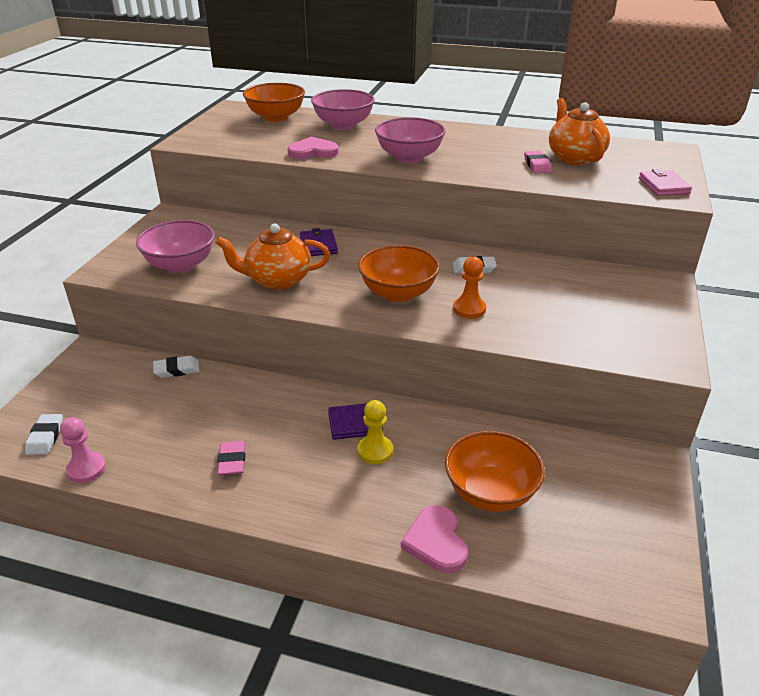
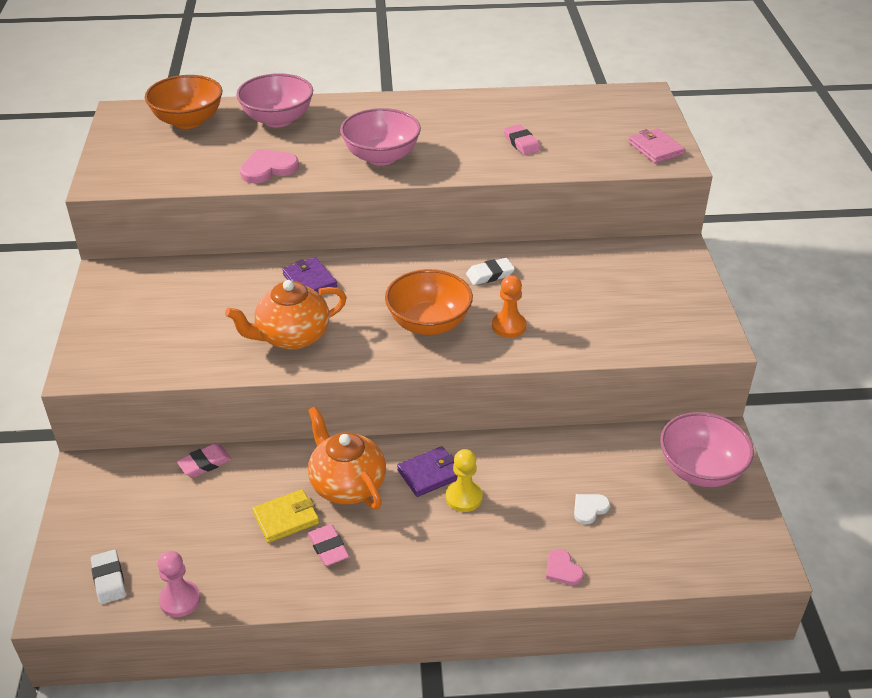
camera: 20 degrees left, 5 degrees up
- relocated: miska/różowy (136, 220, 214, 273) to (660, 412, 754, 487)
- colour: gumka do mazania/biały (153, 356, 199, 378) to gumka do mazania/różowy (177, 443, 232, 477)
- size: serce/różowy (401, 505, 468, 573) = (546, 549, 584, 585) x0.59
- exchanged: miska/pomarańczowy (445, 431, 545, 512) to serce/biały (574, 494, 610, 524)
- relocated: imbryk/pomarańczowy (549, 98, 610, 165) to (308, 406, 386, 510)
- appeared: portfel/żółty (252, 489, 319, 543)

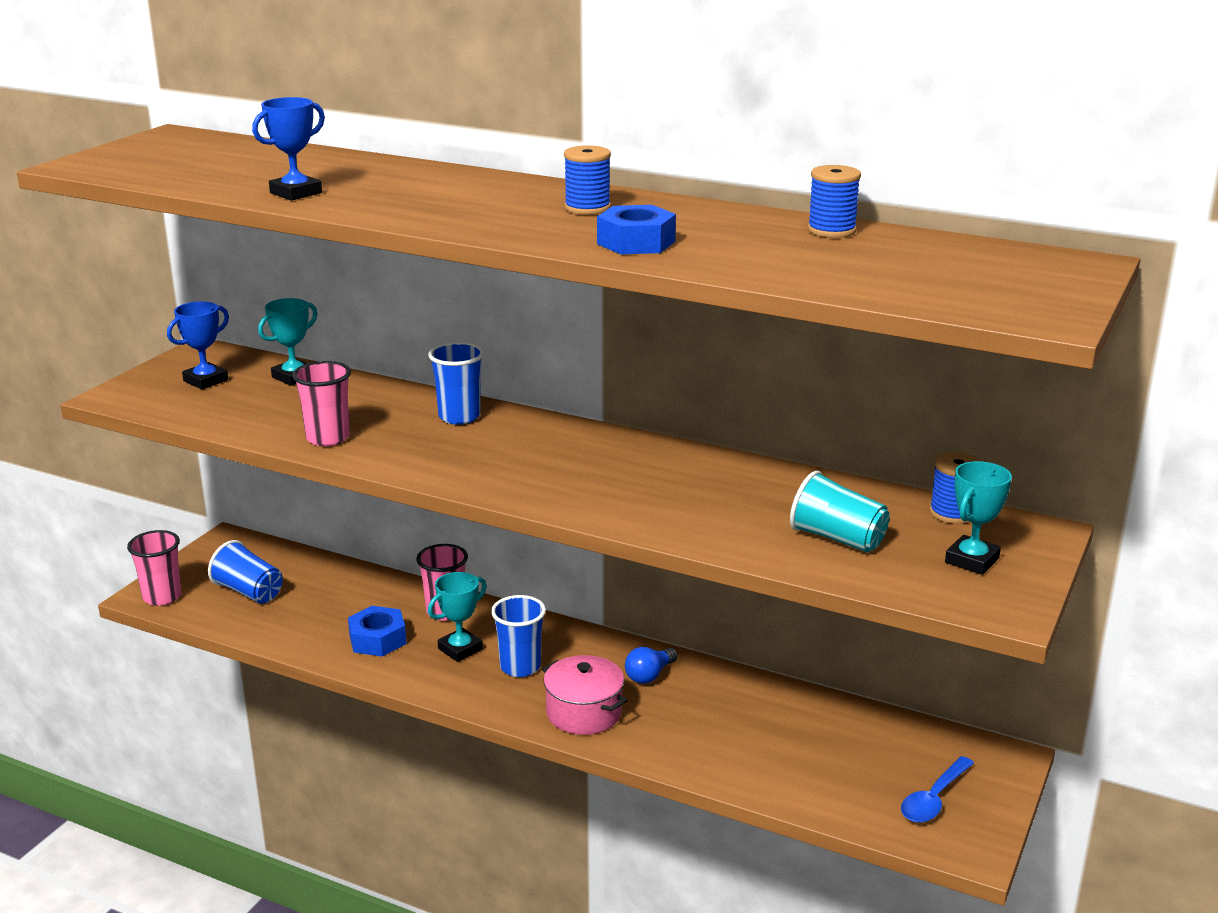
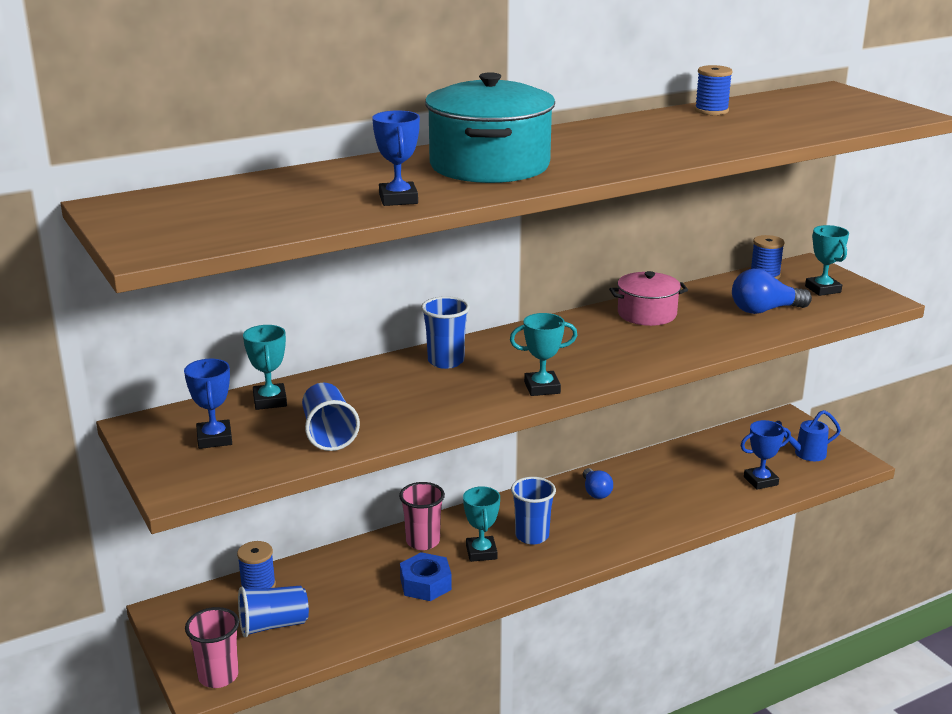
camera: 55 degrees left, 0 degrees up
- missing: szklanka/różowy (292, 361, 351, 446)
- relocated: garnek/różowy (542, 655, 627, 735) to (609, 271, 688, 326)
- relocated: szpulka/niebieski (564, 145, 611, 215) to (237, 541, 276, 588)
- missing: nakrętka/niebieski (597, 205, 676, 255)
- exchanged: szklanka/turkusowy (790, 471, 890, 552) to żarówka/niebieski (732, 269, 812, 314)
- exchanged: łyżka/niebieski (901, 756, 974, 823) to konewka/niebieski (776, 410, 841, 461)
- appeared: szklanka/niebieski (302, 383, 360, 451)
- appeared: garnek/turkusowy (425, 72, 555, 183)
- appeared: puchar/turkusowy (510, 313, 577, 396)
- appeared: puchar/niebieski (741, 420, 791, 490)

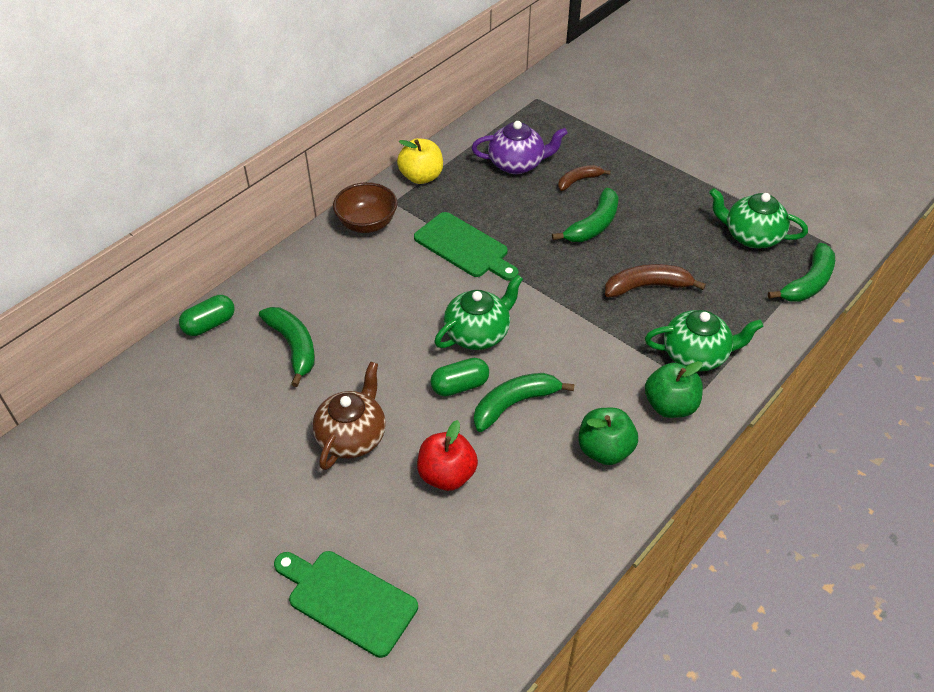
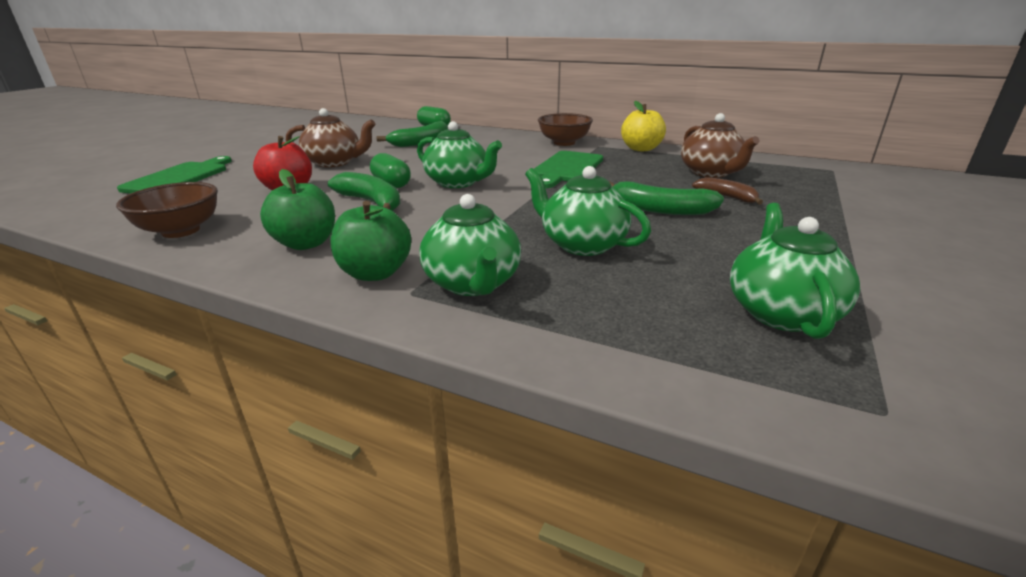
camera: 75 degrees right, 20 degrees down
- colour: imbryk/fioletowy (472, 121, 567, 174) to imbryk/brązowy (681, 113, 759, 178)
- exchanged: banan/brązowy (605, 264, 706, 297) to imbryk/zielony (525, 166, 651, 256)
- missing: banan/zielony (768, 243, 835, 302)
- appeared: miska/brązowy (116, 182, 218, 238)

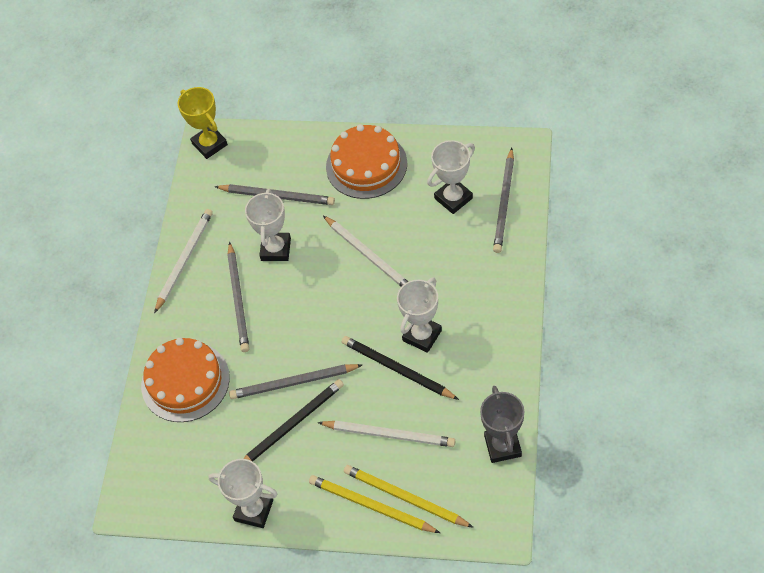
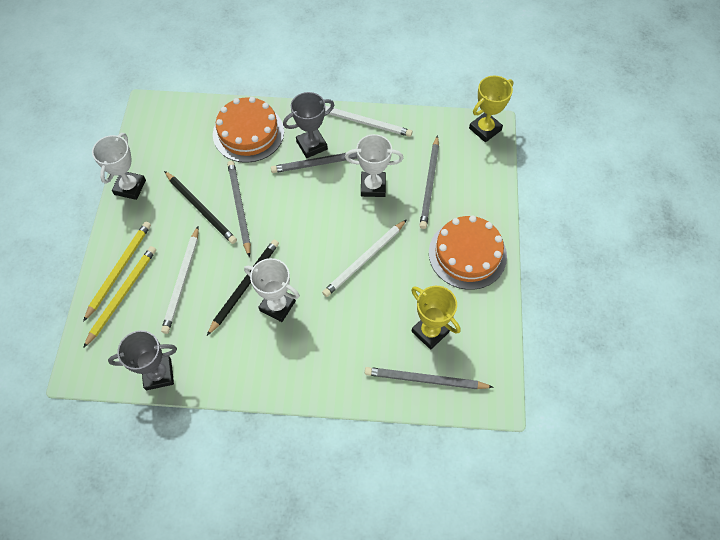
camera: 80 degrees right, 5 degrees up
- colour: puchar/biały (427, 140, 475, 214) to puchar/żółty (411, 286, 460, 350)
- appeared: puchar/szary (283, 92, 334, 158)

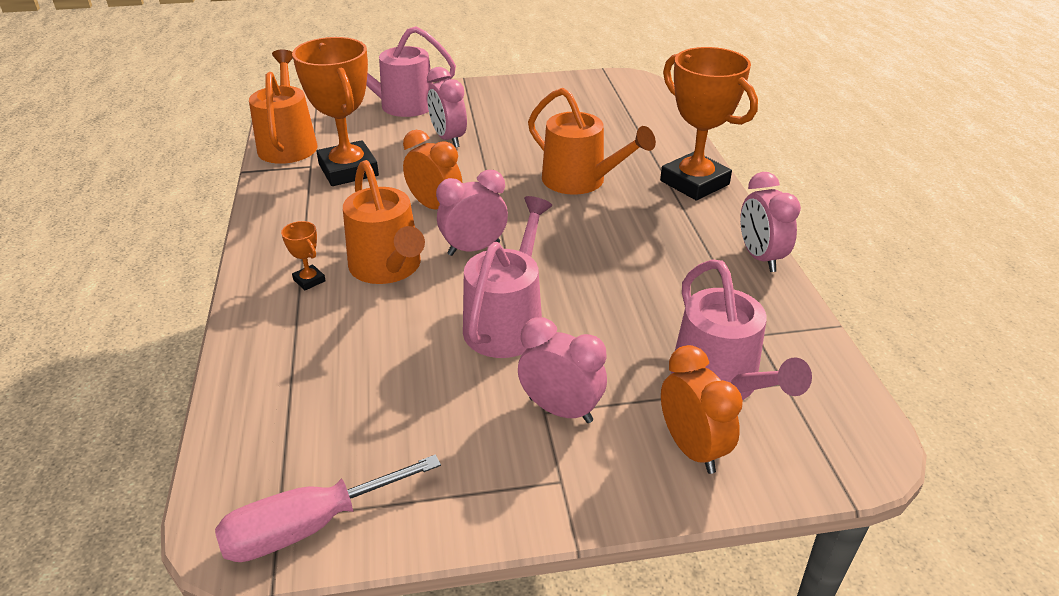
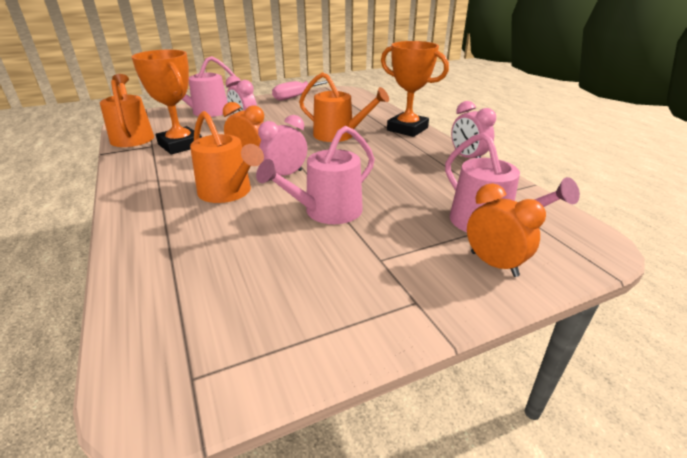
camera: 15 degrees left, 5 degrees down
- relocated: śrubokręt/różowy (215, 455, 441, 562) to (272, 80, 328, 101)
- missing: puchar/pomarańczowy (281, 221, 326, 290)
- spun: konewka/różowy (463, 196, 552, 358) = (256, 126, 375, 224) 135 degrees counterclockwise
- missing: budzik/różowy (518, 317, 607, 423)

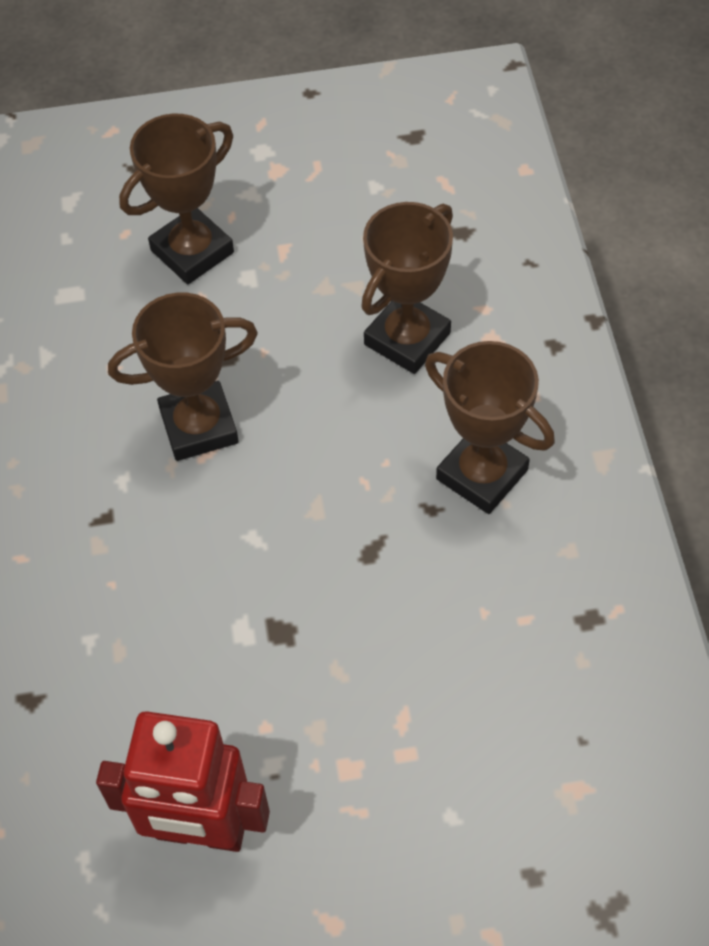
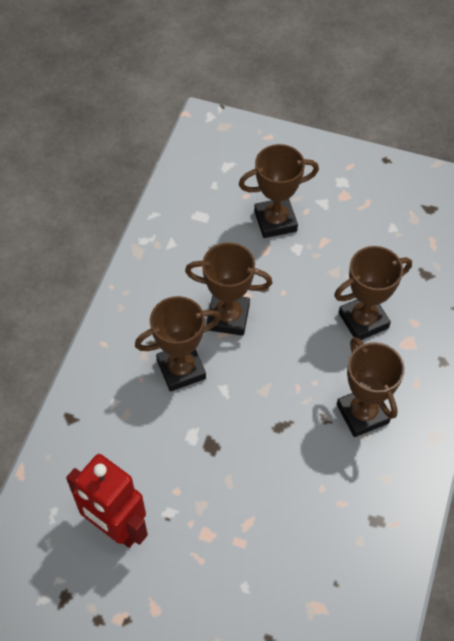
camera: 25 degrees right, 0 degrees up
- appeared: puchar/brązowy (135, 296, 221, 391)

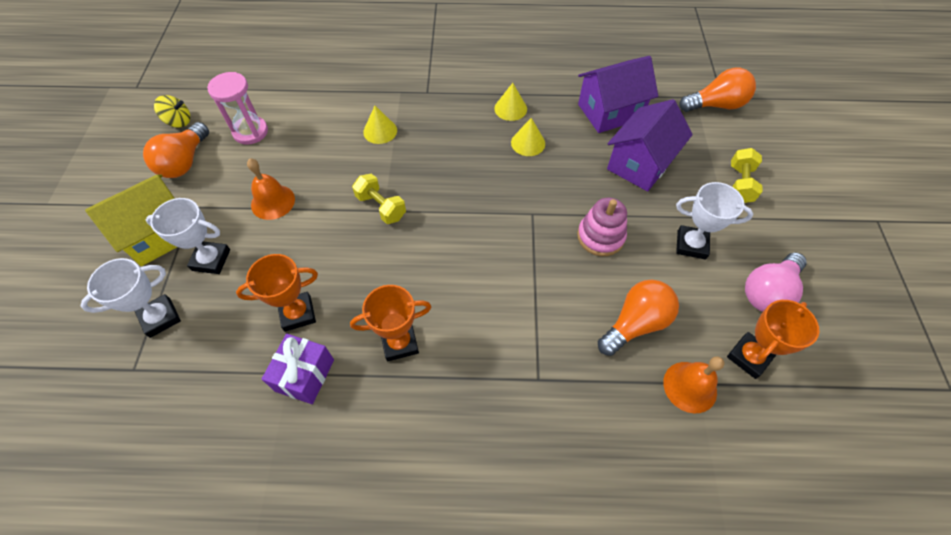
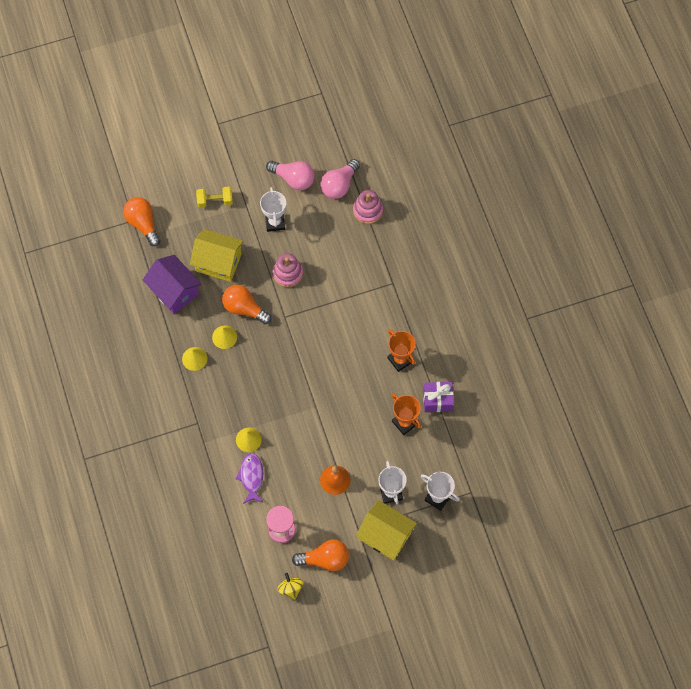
camera: 110 degrees left, 10 degrees up
- missing: hantel/żółty (352, 174, 406, 224)
- relocated: żarówka/pomarańczowy (598, 280, 679, 356) to (222, 285, 272, 324)
- colour: domek/fioletowy (607, 99, 693, 191) to domek/żółty (190, 229, 244, 282)
- exchanged: dzwonek/pomarańczowy (663, 356, 725, 413) to zabawka nakładanka/różowy (353, 190, 383, 224)
- exchanged: puchar/pomarańczowy (727, 300, 819, 379) to żarówka/różowy (320, 159, 360, 199)
- appeared: ryba/fioletowy (236, 453, 263, 504)

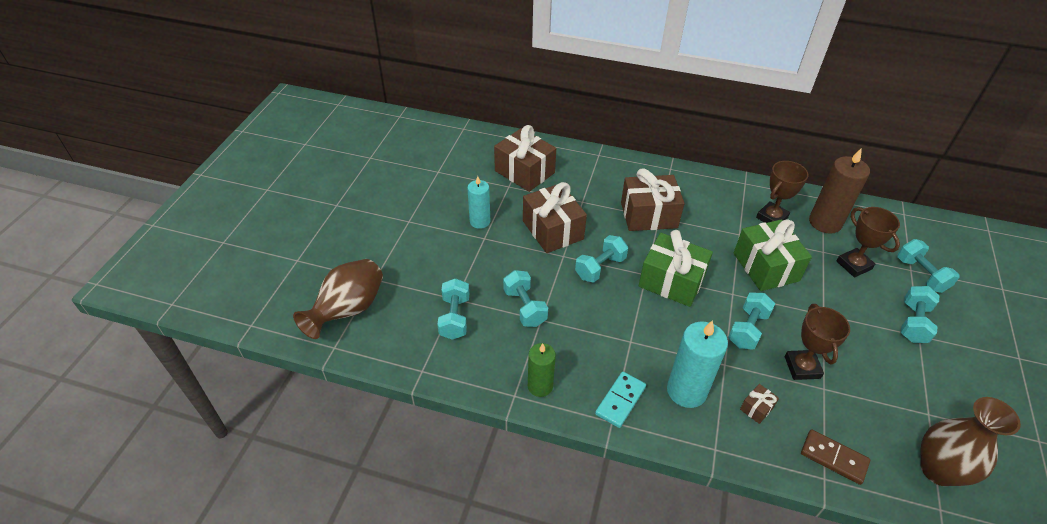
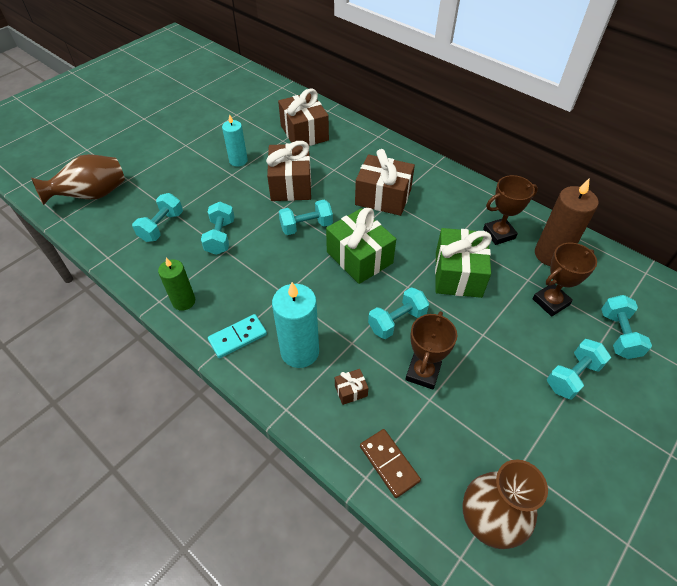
camera: 25 degrees right, 5 degrees up
- spun: puchar/brązowy (837, 207, 900, 277) = (532, 243, 597, 317) 60 degrees clockwise

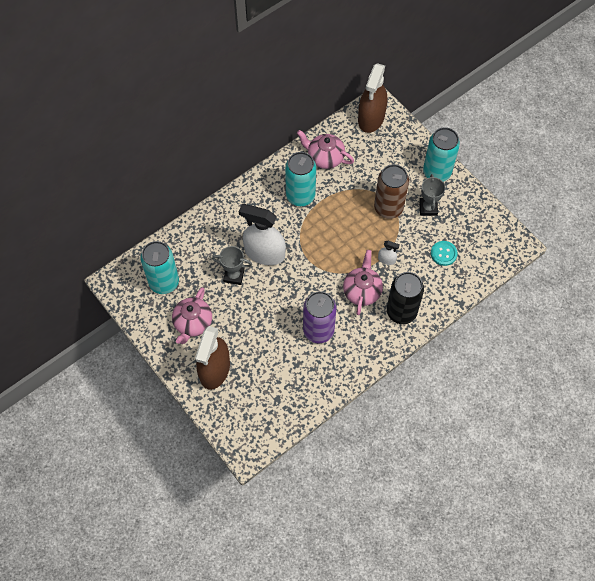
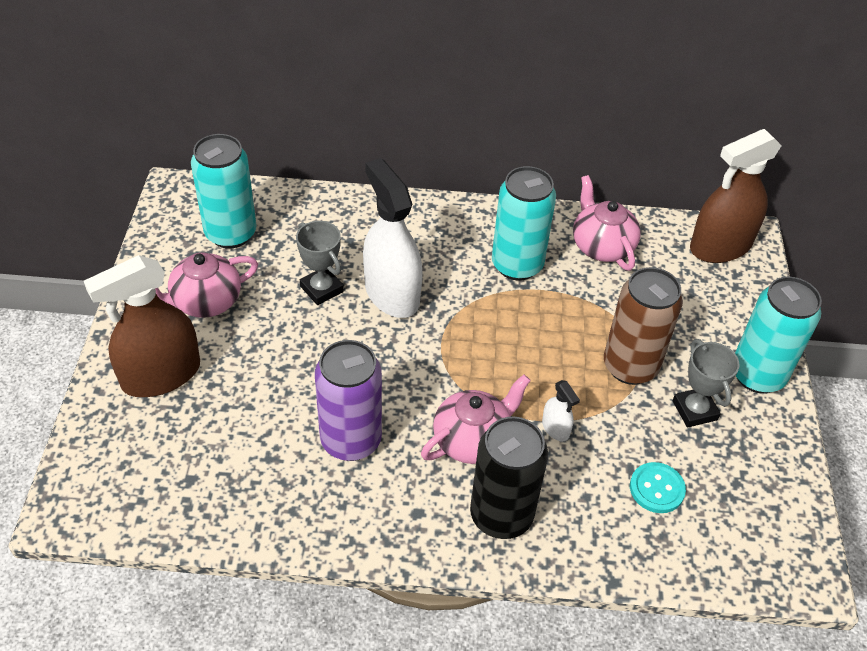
camera: 40 degrees right, 15 degrees down
- spun: puchar/szary (419, 174, 445, 216) = (673, 339, 740, 428) 60 degrees counterclockwise

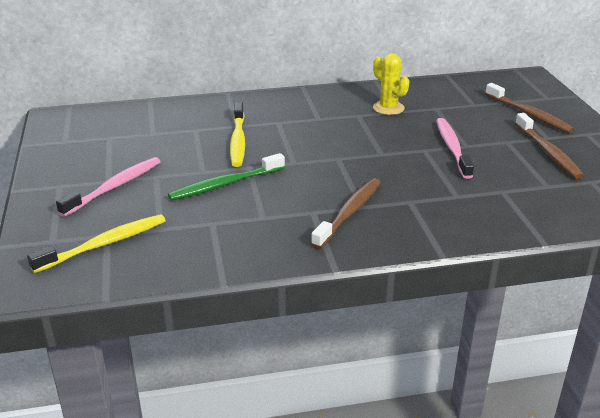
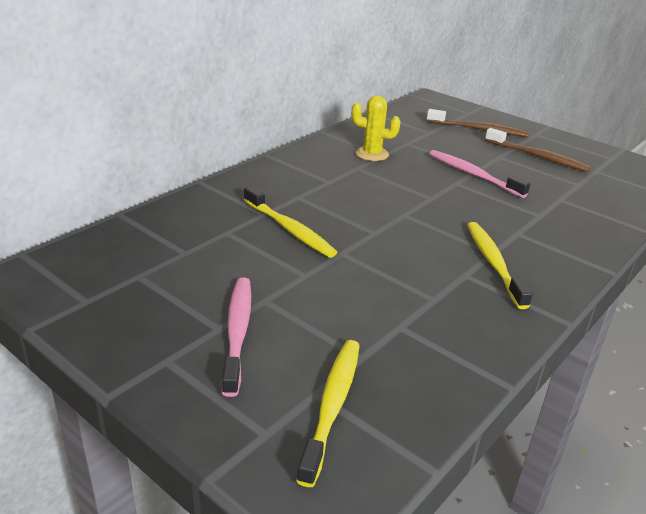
camera: 40 degrees left, 0 degrees up
- missing: szczoteczka do zębów/zielony (168, 153, 285, 201)
- colour: szczoteczka do zębów/brązowy (311, 178, 381, 249) to szczoteczka do zębów/żółty (467, 222, 533, 309)

